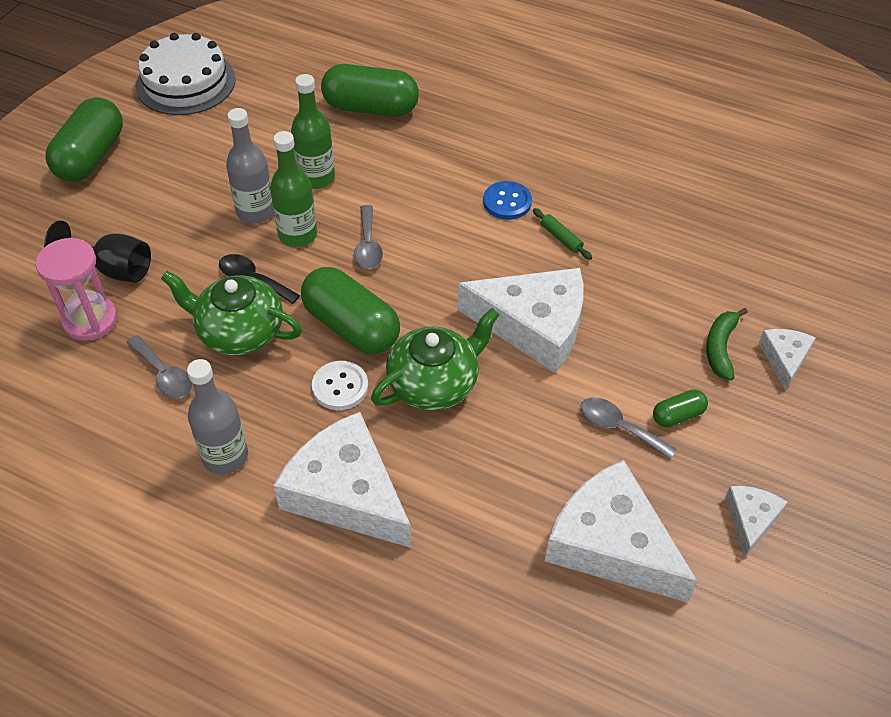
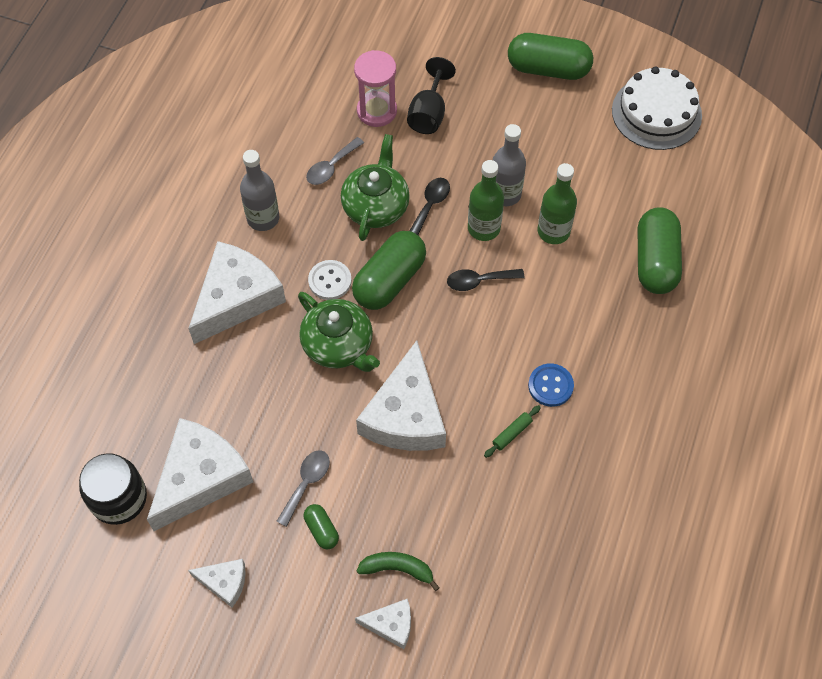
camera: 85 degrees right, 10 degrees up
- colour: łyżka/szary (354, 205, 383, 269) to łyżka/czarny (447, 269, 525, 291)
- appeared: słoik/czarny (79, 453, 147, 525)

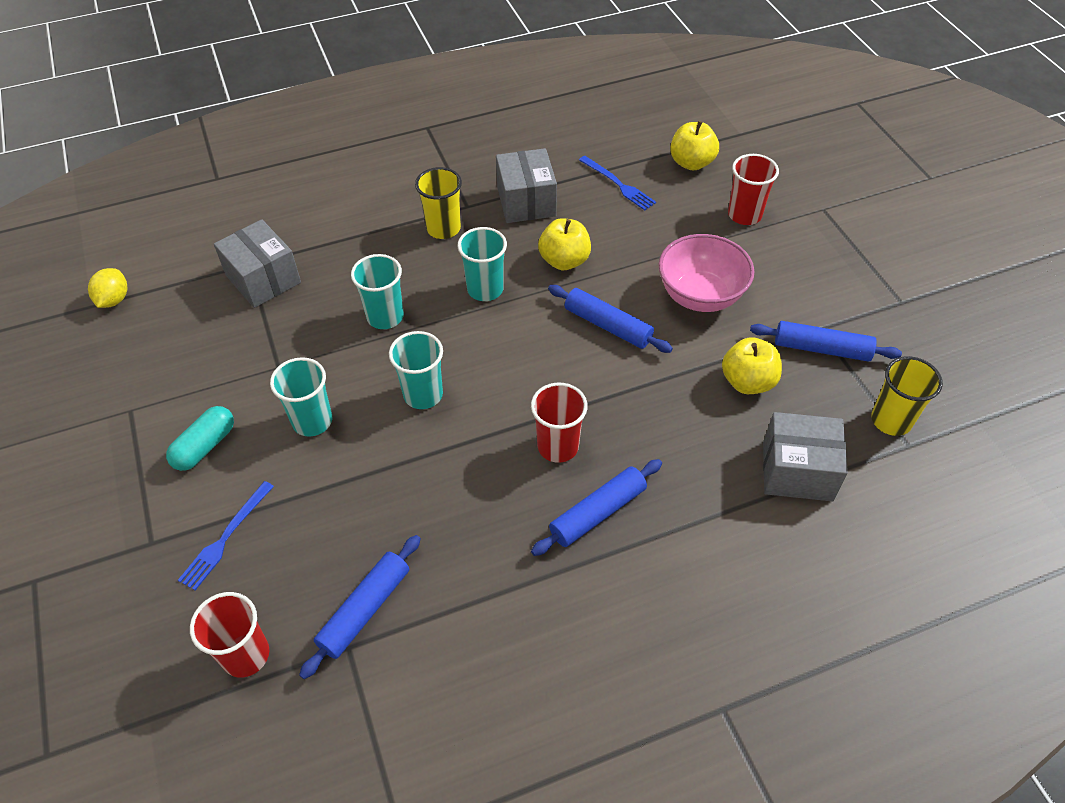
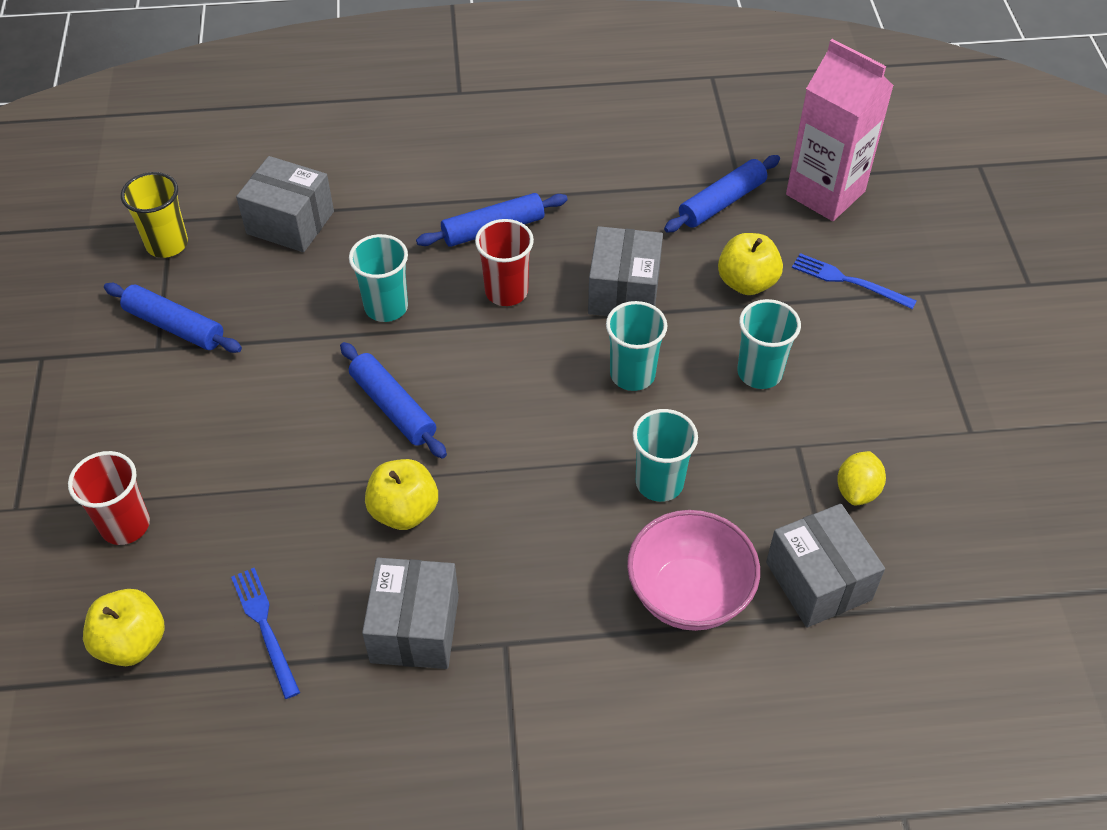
camera: 165 degrees left, 0 degrees up
- relocated: cytryna/żółty (88, 268, 127, 308) to (837, 451, 886, 505)
- missing: kapsułka/turkusowy (166, 406, 234, 471)
- spun: widelec/niebieski (178, 481, 274, 590) = (792, 253, 916, 309) 105 degrees counterclockwise
- exchanged: szklanka/czerwony (190, 592, 269, 678) to karton mleka/różowy (786, 39, 894, 221)
- missing: szklanka/żółty (415, 167, 462, 239)
- relocated: szklanka/turkusowy (457, 227, 507, 301) to (349, 234, 408, 322)
- relocated: miska/różowy (659, 234, 755, 312) to (627, 510, 760, 631)
- relocated: jabłko/żółty (722, 338, 782, 394) to (718, 233, 783, 295)
- appeared: pudełko/szary (588, 226, 663, 316)

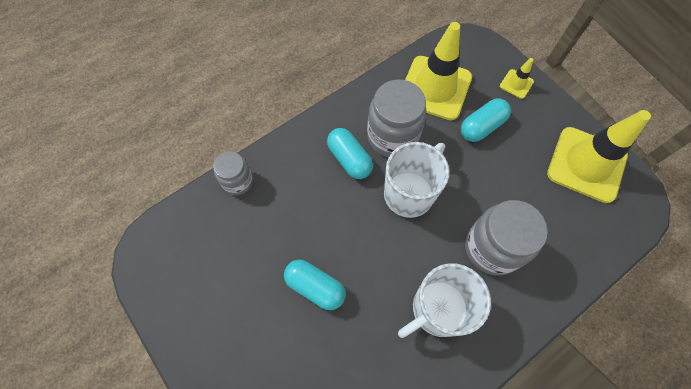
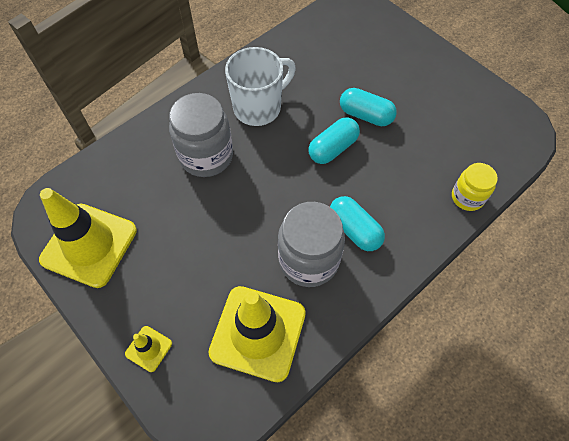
camera: 175 degrees right, 5 degrees down
- colour: słoik/szary (213, 151, 253, 195) to słoik/żółty (452, 163, 498, 211)
- missing: kubek/biały (384, 142, 449, 218)
- relocated: kapsułka/turkusowy (461, 98, 511, 142) to (309, 117, 360, 164)

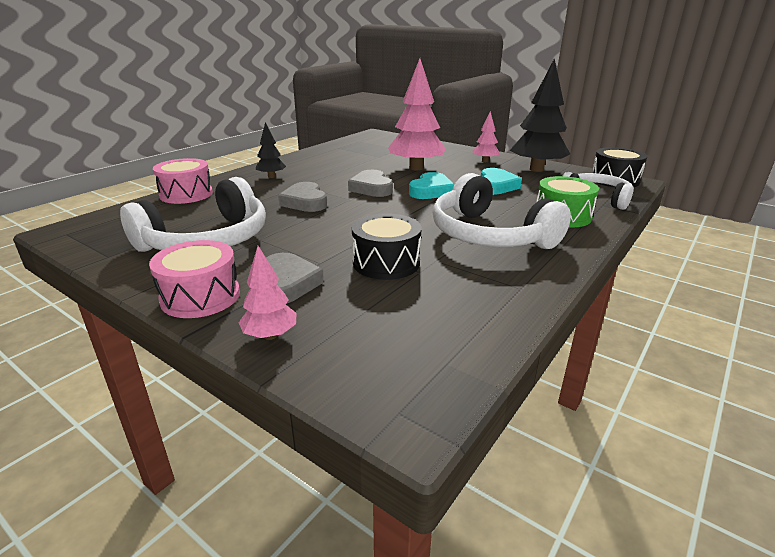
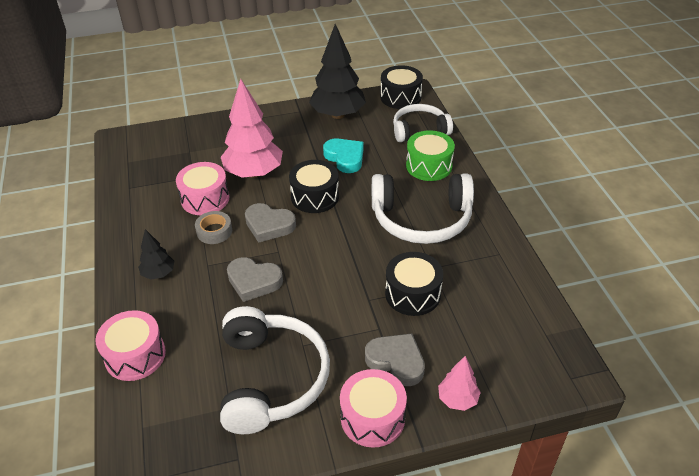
camera: 50 degrees left, 15 degrees up
- exchanged: serce/turkusowy (409, 172, 454, 199) to bęben/czarny (289, 160, 339, 213)
- missing: drzewko/różowy (472, 111, 500, 162)
- appeared: bęben/różowy (176, 162, 230, 215)
- appeared: taśma klejąca/szary (195, 211, 232, 244)

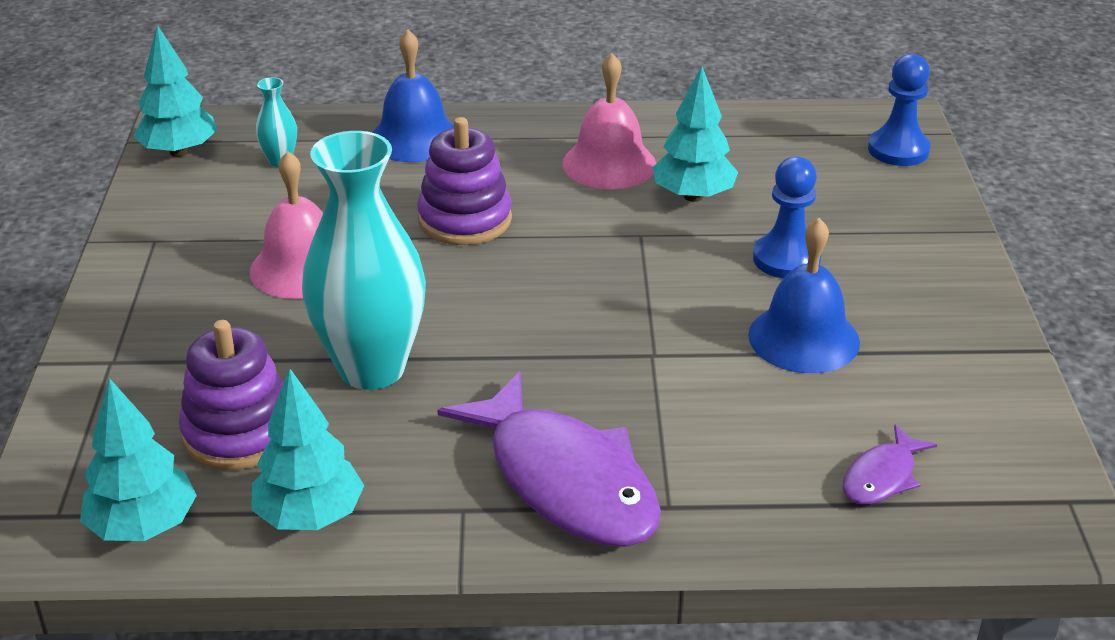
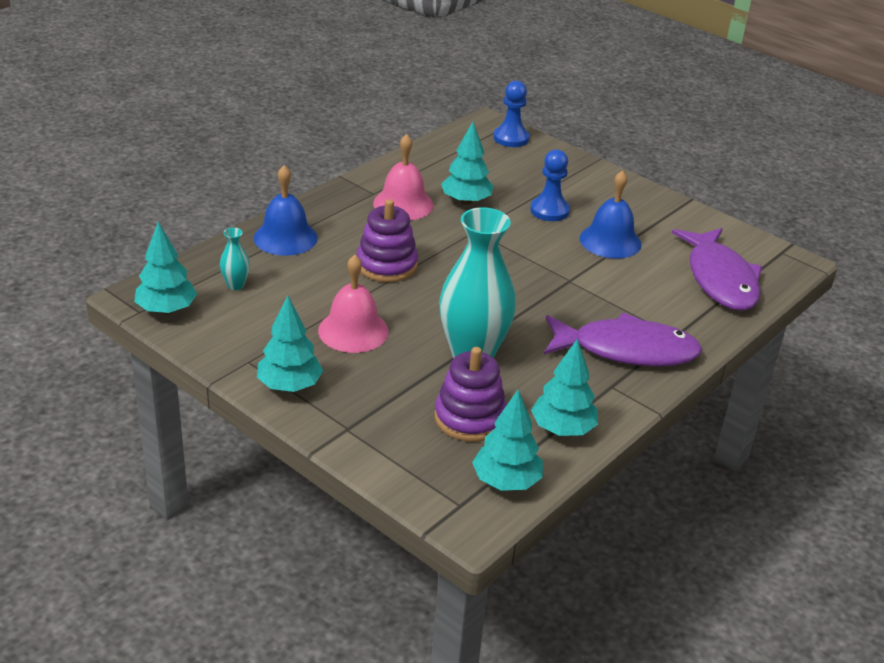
camera: 50 degrees left, 0 degrees up
- size: ryba/fioletowy (843, 425, 937, 505) = (672, 228, 762, 311) x2.16
- appeared: drzewko/turkusowy (257, 296, 323, 392)

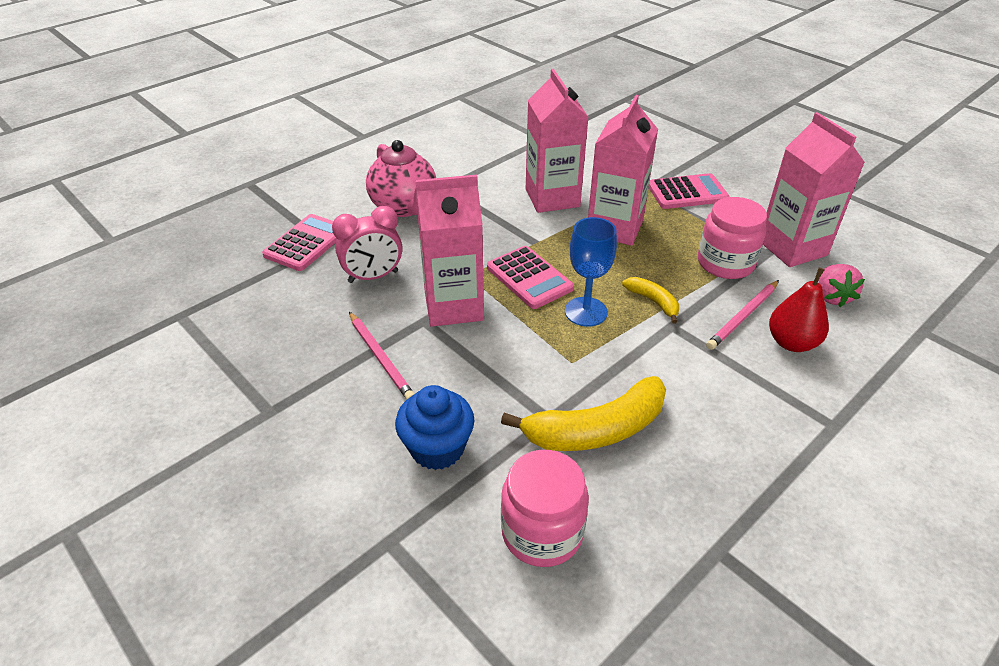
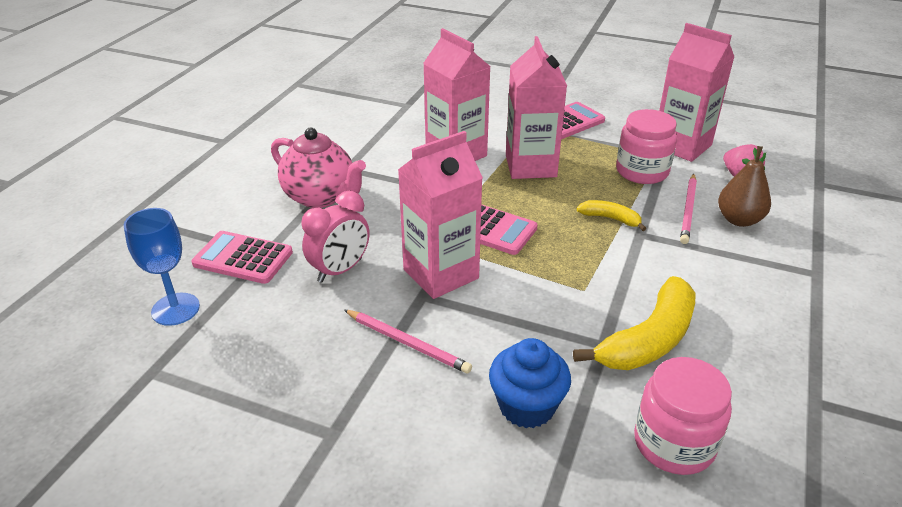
camera: 25 degrees left, 5 degrees down
- spun: kalkulator/różowy (262, 214, 337, 271) = (192, 231, 293, 284) 75 degrees counterclockwise
- relocated: kielich/niebieski (565, 217, 617, 327) to (124, 208, 200, 326)
- colour: gruszka/czerwony (769, 268, 829, 352) to gruszka/brązowy (718, 146, 771, 227)

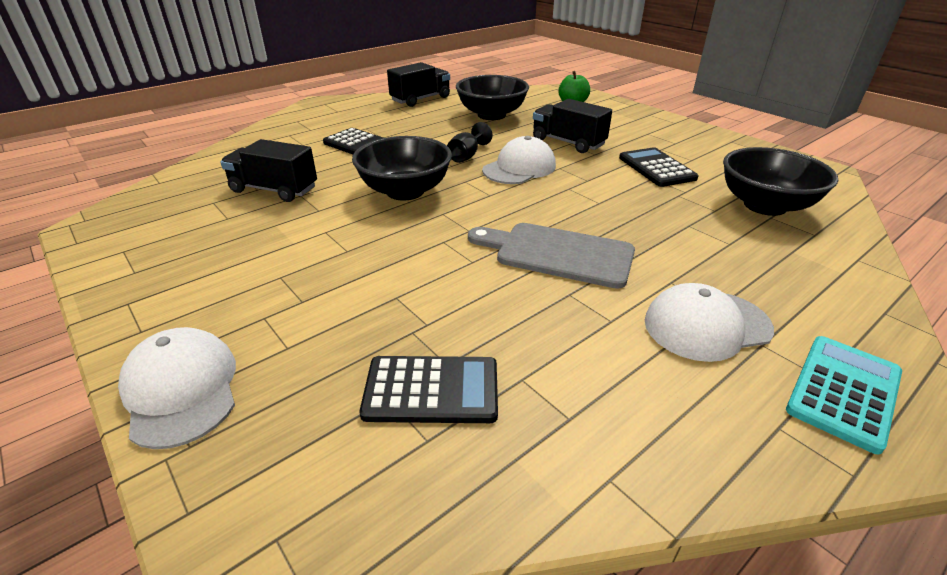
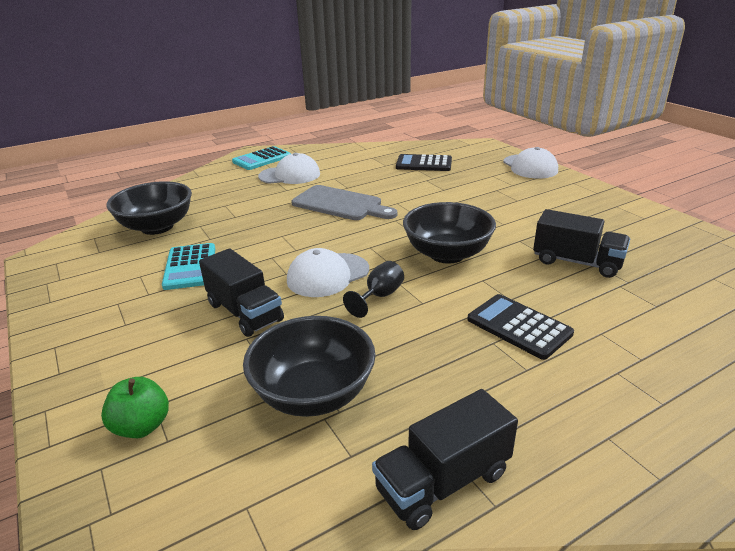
camera: 170 degrees left, 5 degrees down
- colour: kalkulator/czarny (619, 147, 698, 187) to kalkulator/turkusowy (162, 243, 215, 290)

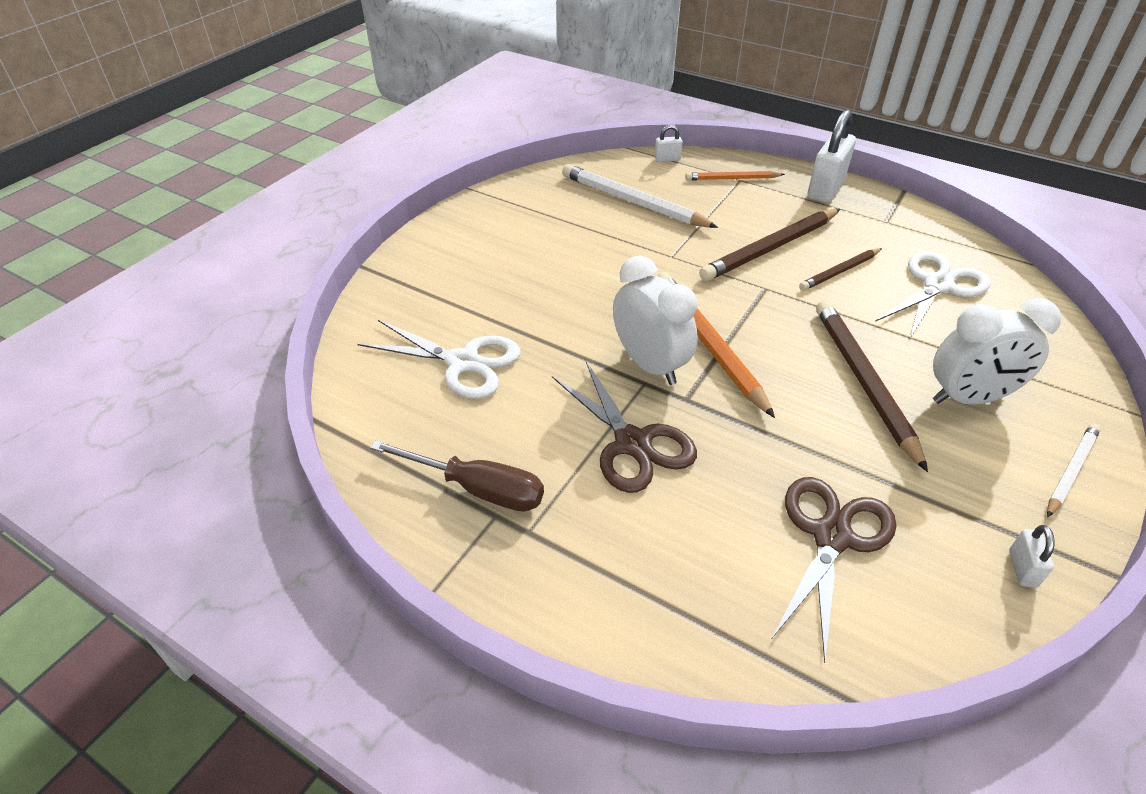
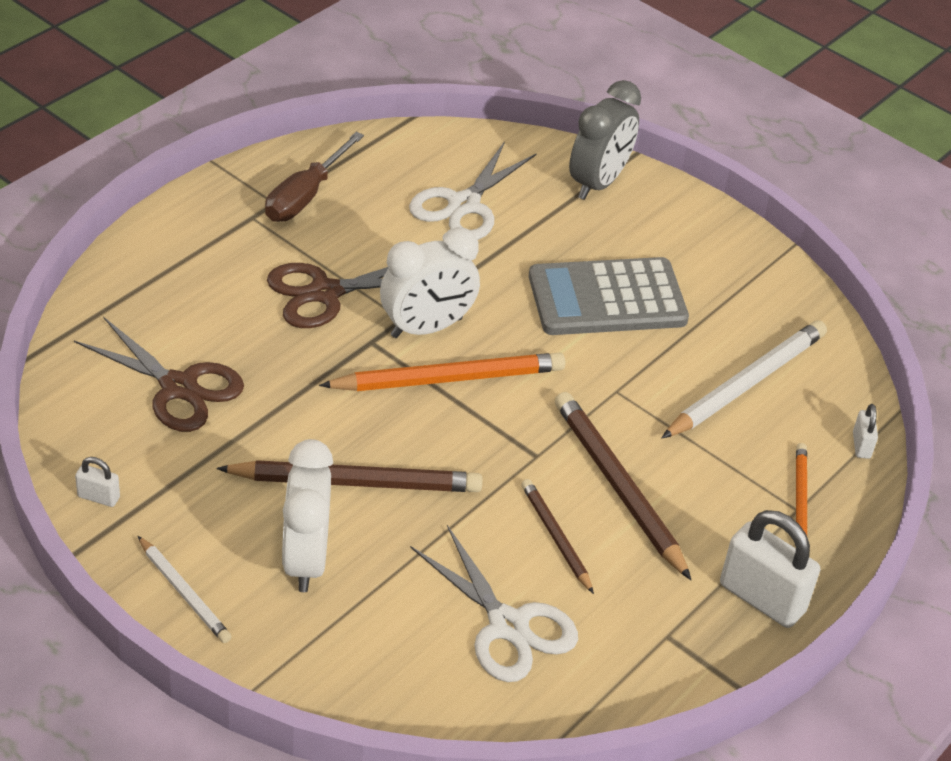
camera: 95 degrees right, 0 degrees up
- appeared: kalkulator/szary (529, 257, 689, 335)
- appeared: budzik/szary (569, 80, 641, 200)

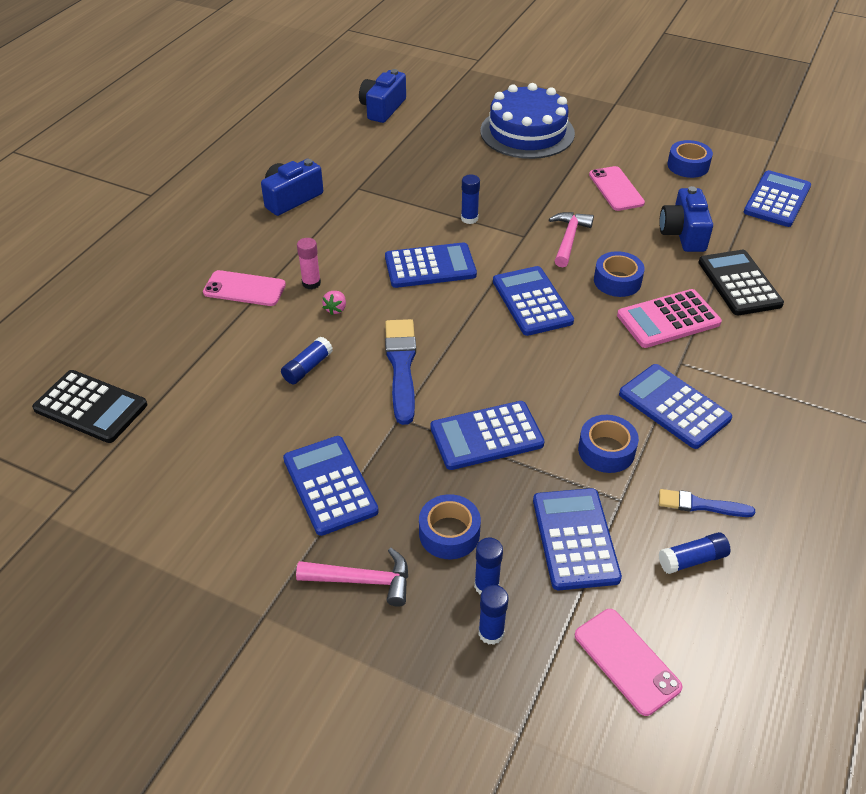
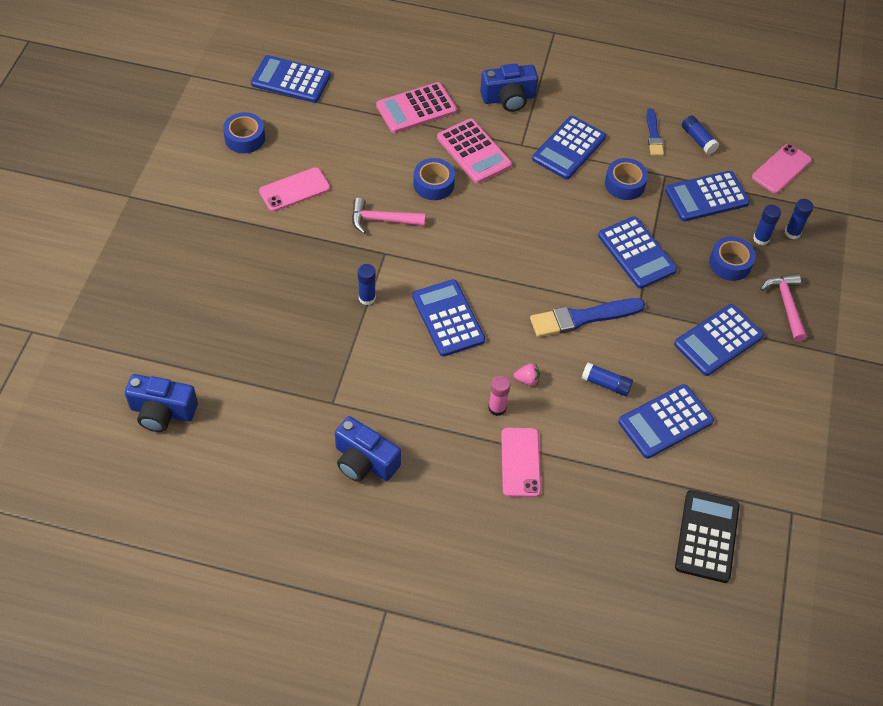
camera: 105 degrees left, 10 degrees up
- missing: tort/niebieski (480, 83, 575, 159)
- relocated: kalkulator/niebieski (493, 266, 574, 336) to (618, 384, 714, 458)
- relocated: aparat fotograficzny/niebieski (659, 186, 713, 252) to (480, 63, 538, 112)
- colour: kalkulator/czarny (698, 250, 784, 315) to kalkulator/różowy (376, 82, 457, 133)

